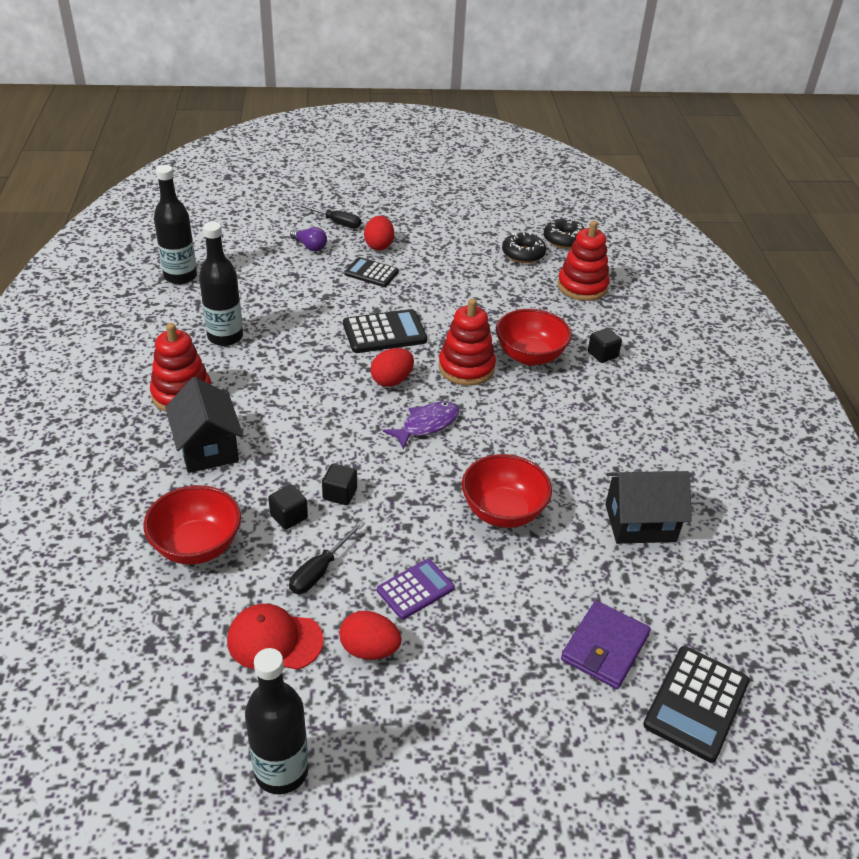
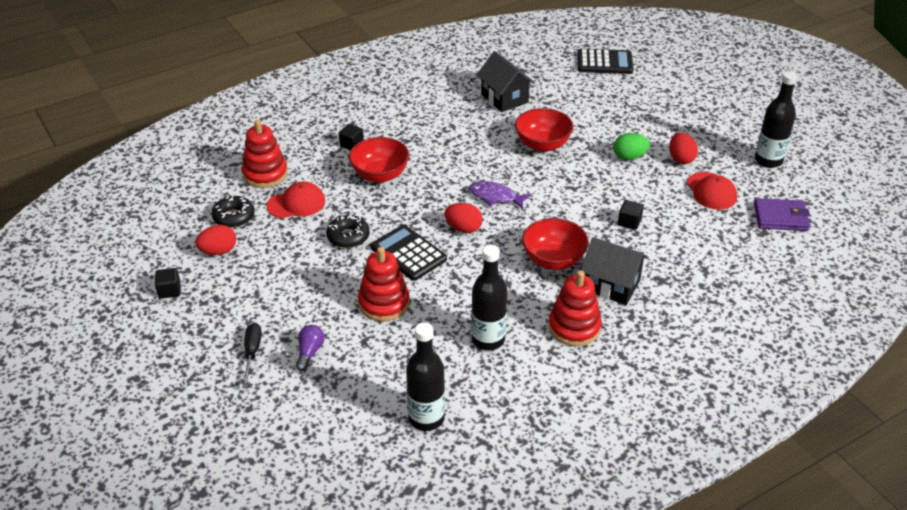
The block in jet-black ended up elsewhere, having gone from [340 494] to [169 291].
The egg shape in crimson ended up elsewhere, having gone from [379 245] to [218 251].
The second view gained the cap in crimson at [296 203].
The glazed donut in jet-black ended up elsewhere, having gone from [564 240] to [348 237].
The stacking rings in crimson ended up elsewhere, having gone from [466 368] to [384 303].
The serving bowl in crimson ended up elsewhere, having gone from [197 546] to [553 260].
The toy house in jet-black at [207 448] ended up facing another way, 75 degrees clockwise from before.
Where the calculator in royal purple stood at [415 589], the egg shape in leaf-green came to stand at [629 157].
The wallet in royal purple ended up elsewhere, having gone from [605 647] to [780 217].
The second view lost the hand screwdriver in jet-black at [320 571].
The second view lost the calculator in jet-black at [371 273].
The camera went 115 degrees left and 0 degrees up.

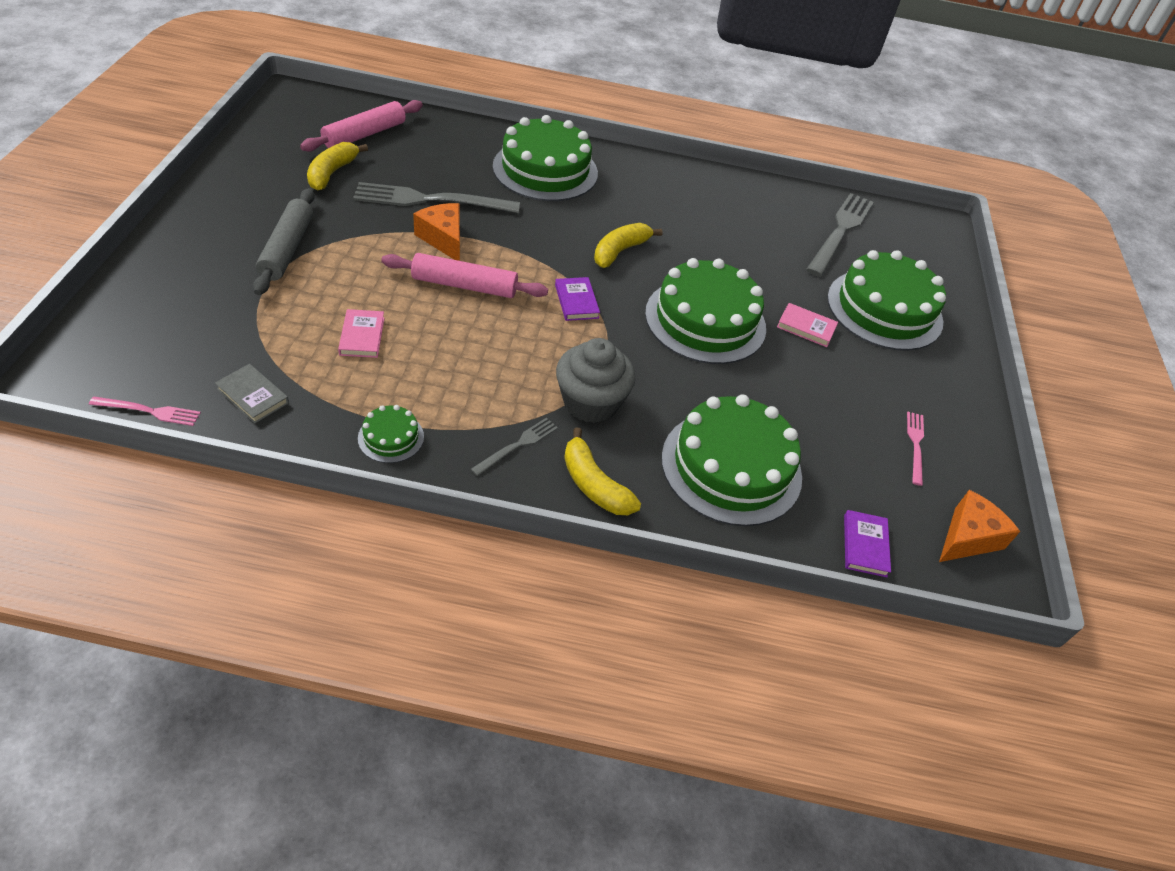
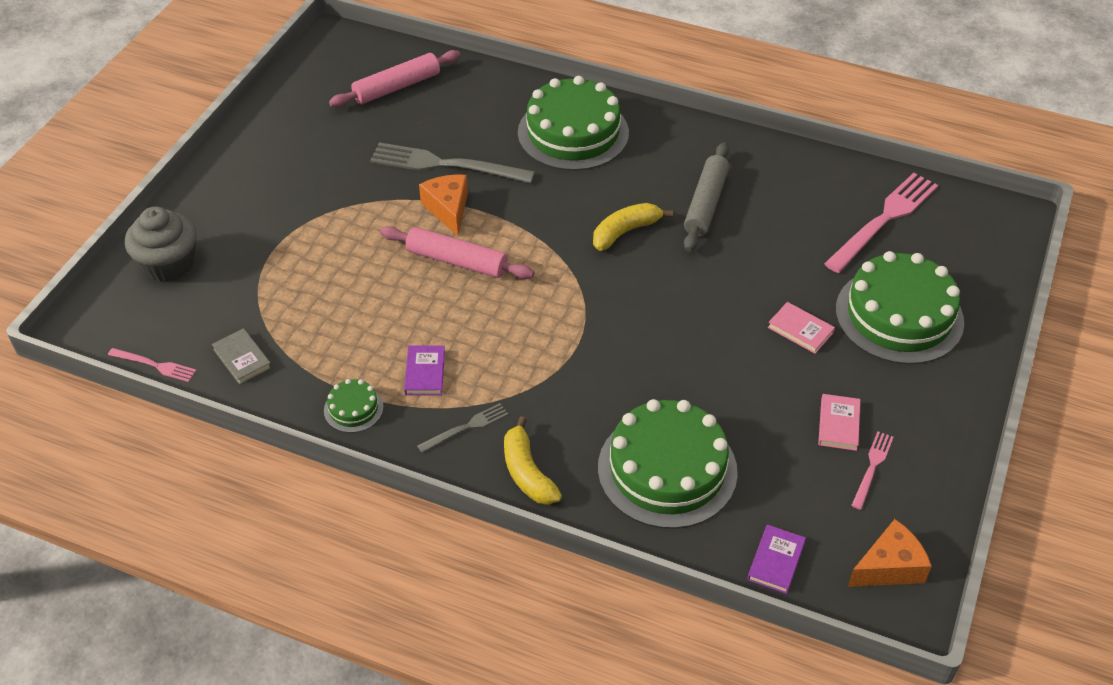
The cupcake in grey ended up elsewhere, having gone from [590 402] to [168 264].
The book in royal purple ended up elsewhere, having gone from [576 301] to [425 372].
The pastry roller in grey ended up elsewhere, having gone from [287 249] to [706 204].
The book in rosy ended up elsewhere, having gone from [362 336] to [838 424].
What was the dinner fork in grey at [840 232] turned into the dinner fork in rosy at [883 220].
The second view lost the banana fruit in golden at [332 173].
The second view lost the cake in leaf-green at [705 320].
The camera went 20 degrees right and 0 degrees up.

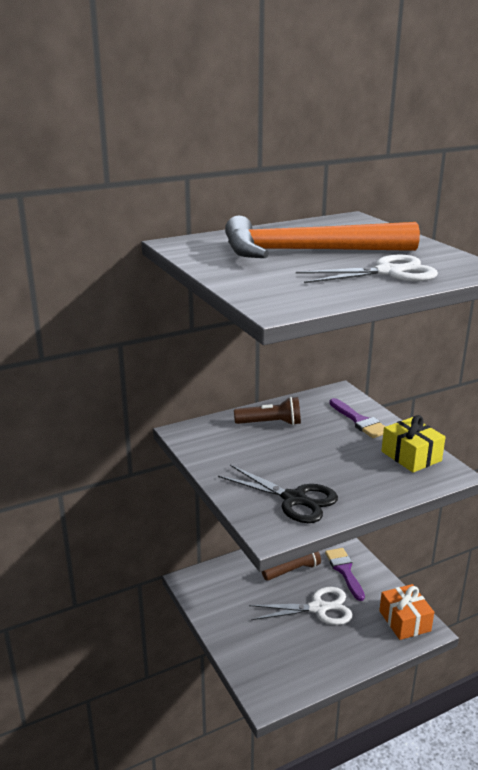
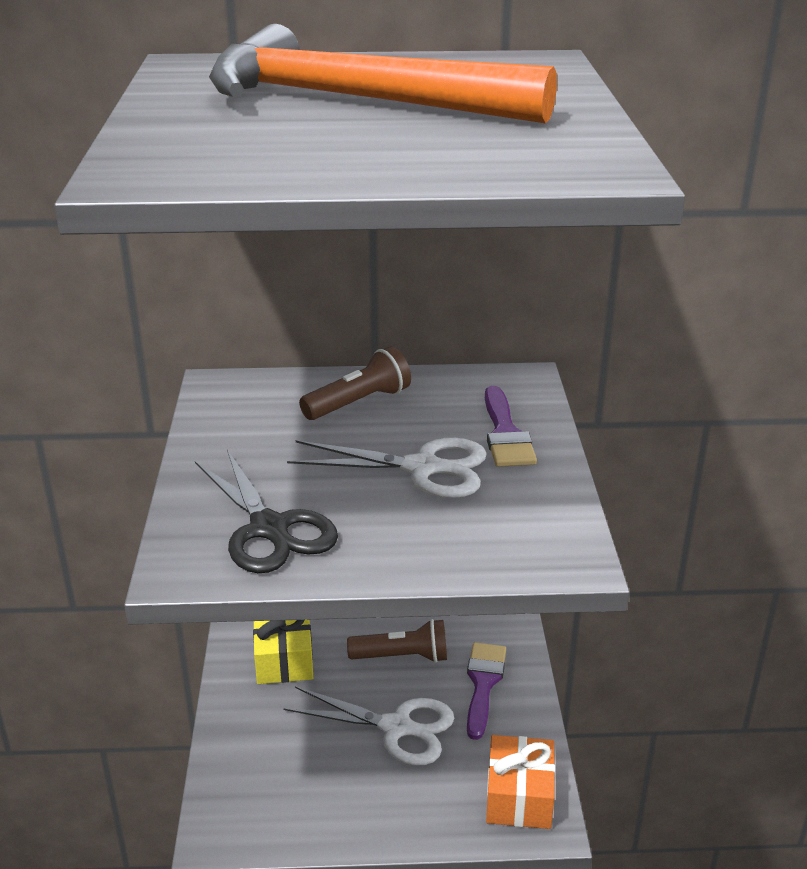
The wrapped gift in golden ended up elsewhere, having gone from [411 456] to [284 659].
The pair of scissors in pure white ended up elsewhere, having gone from [388 272] to [422 468].
The pocket torch in brown at [270 423] ended up facing another way, 60 degrees counterclockwise from before.
The camera went 25 degrees right and 5 degrees up.

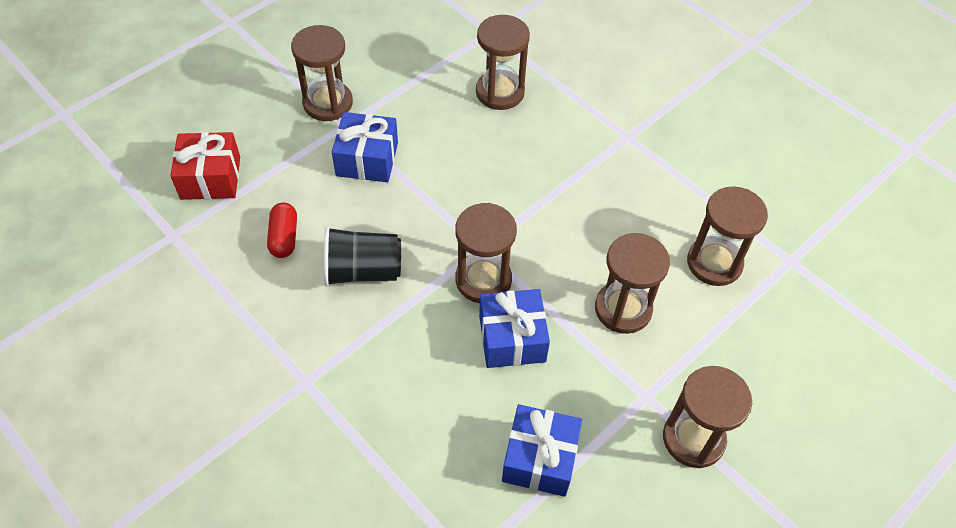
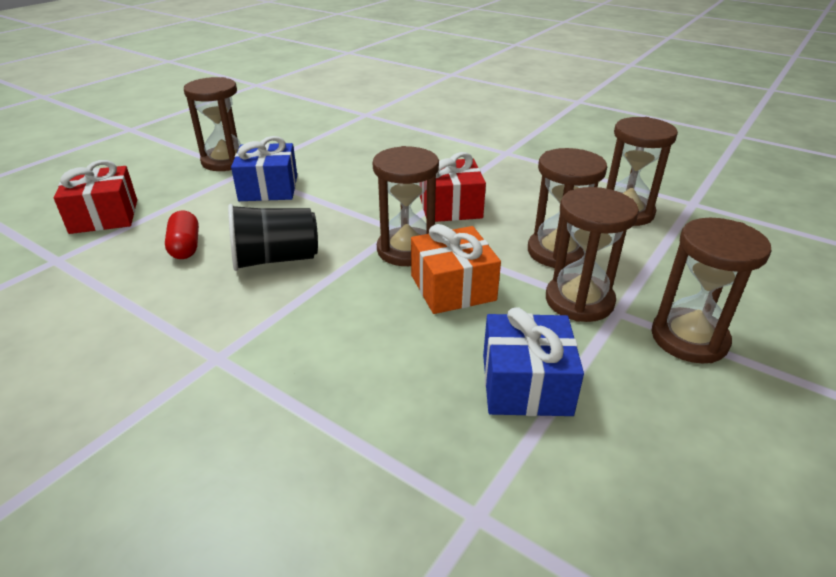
What was the wrapped gift in cobalt at [512 338] turned into the wrapped gift in orange at [453 287].
The second view gained the wrapped gift in crimson at [450 207].
The hourglass in brown ended up elsewhere, having gone from [500 92] to [579 301].
The camera went 10 degrees left and 20 degrees down.

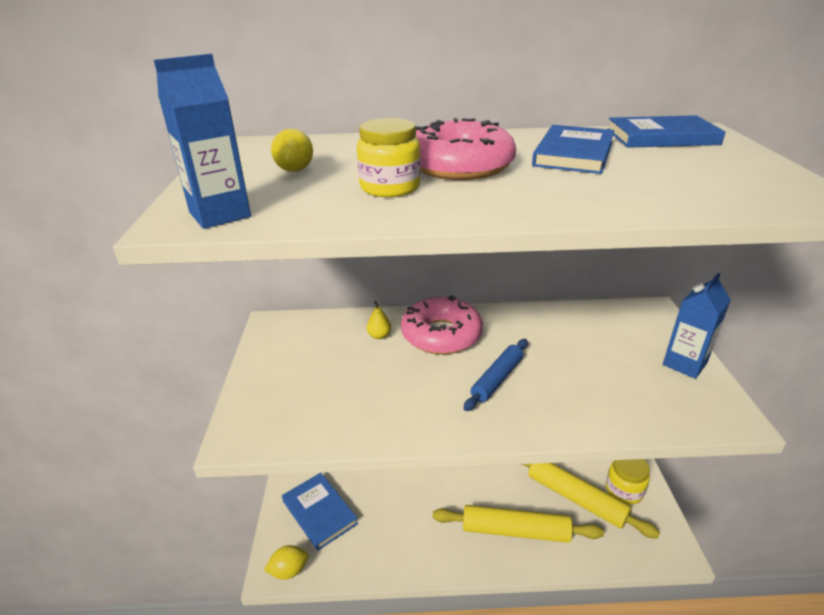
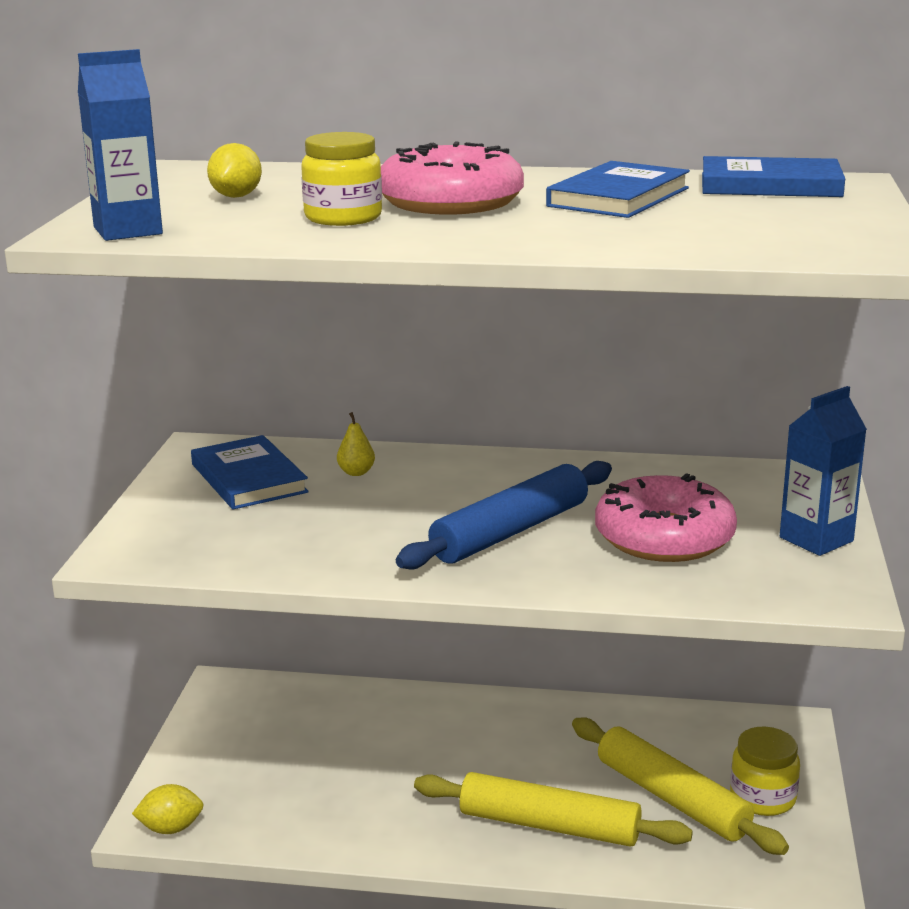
The book in cobalt ended up elsewhere, having gone from [319 512] to [248 478].
The size of the pastry roller in cobalt at [497 379] changed by a factor of 1.55.
The glazed donut in rosy ended up elsewhere, having gone from [441 335] to [664 537].
The camera went 10 degrees right and 10 degrees down.

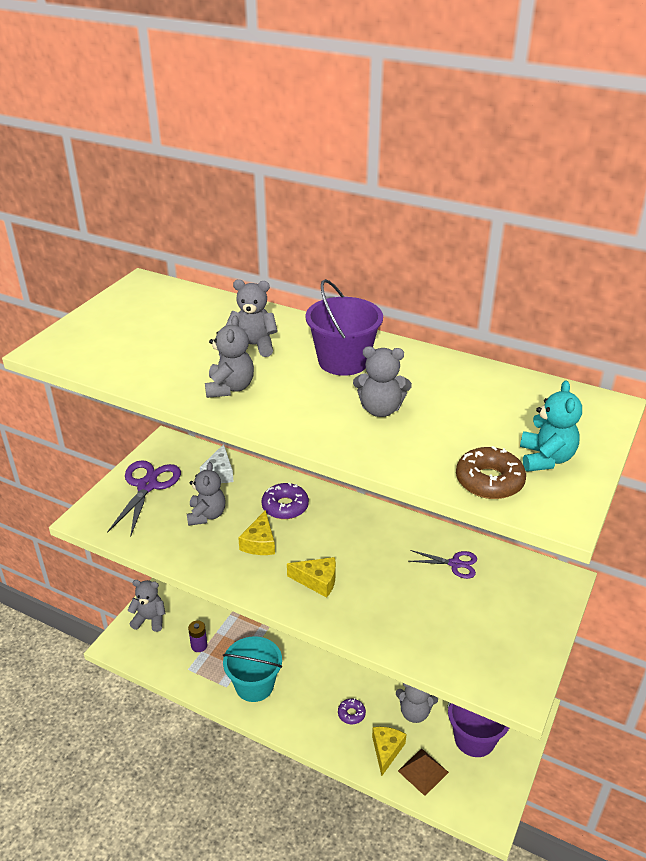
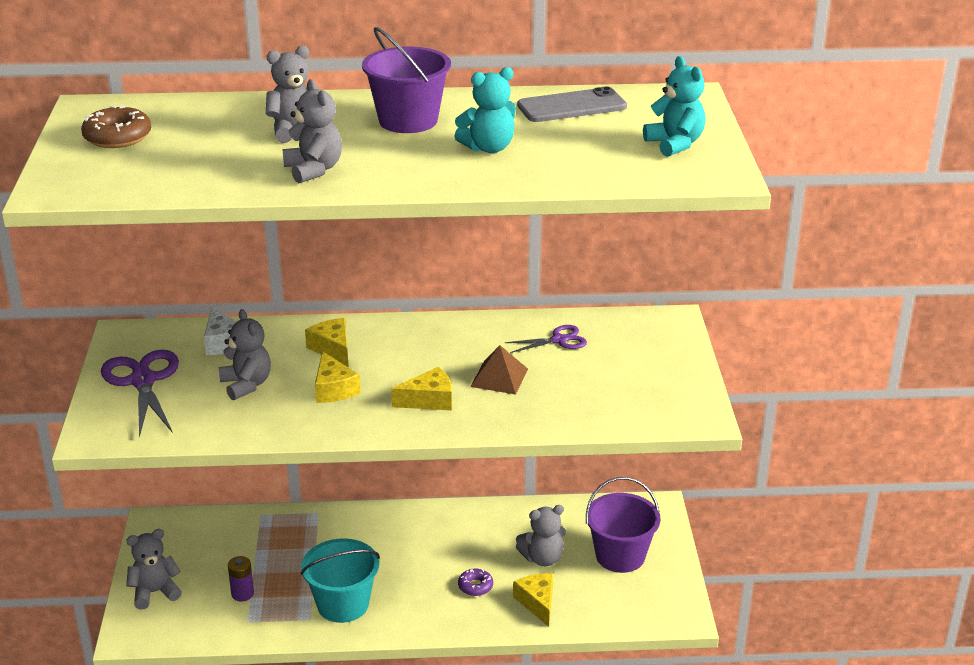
The glazed donut in brown ended up elsewhere, having gone from [489 481] to [117 137].
Where the glazed donut in royal purple stood at [285 506], the cheese wedge in golden came to stand at [332 349].
What was the teddy bear in grey at [380 409] turned into the teddy bear in aqua at [488 148].
The pyramid in brown ended up elsewhere, having gone from [423 771] to [499 377].
The second view gained the phone in grey at [572 106].
The camera went 30 degrees left and 5 degrees down.

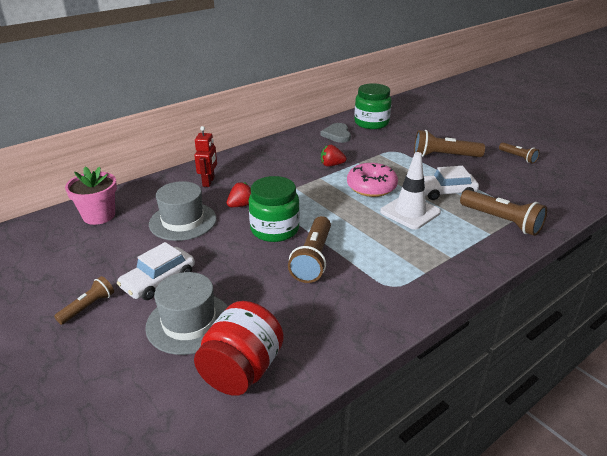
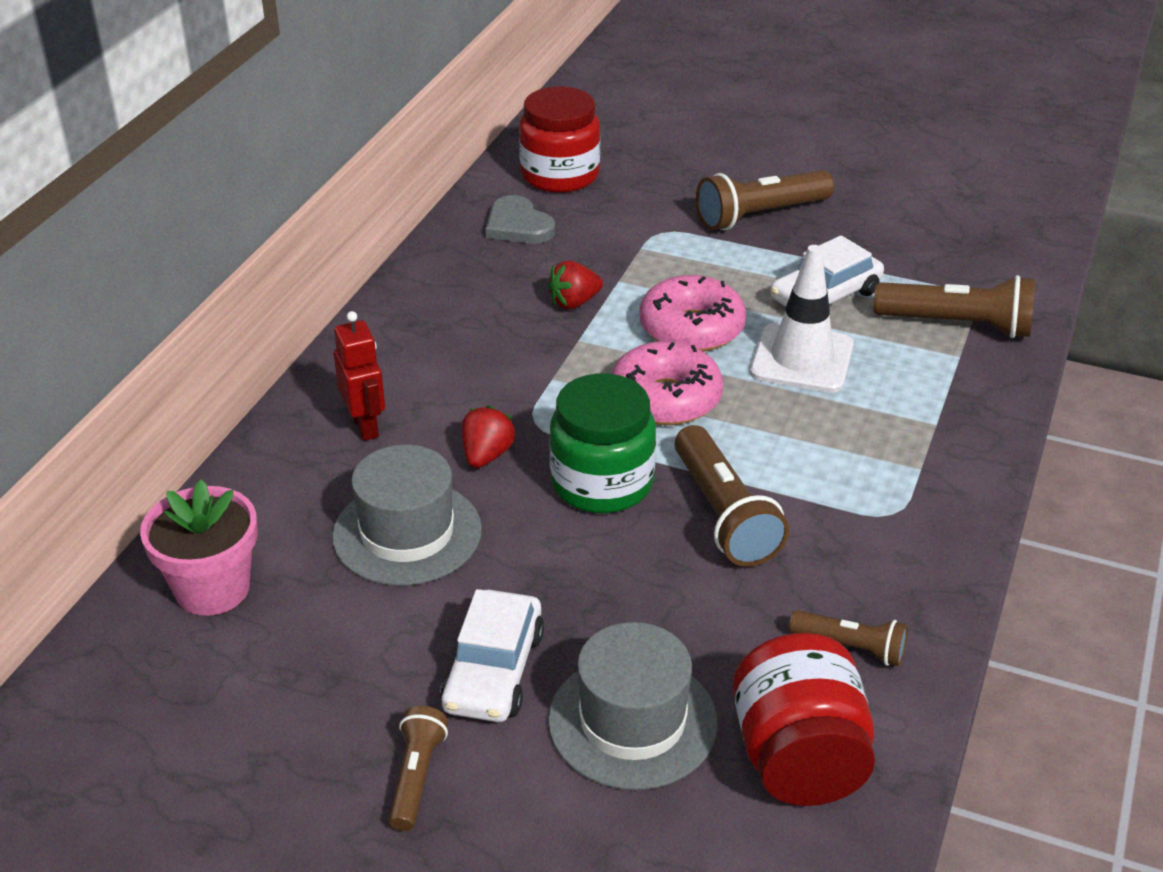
What was the preserve jar in leaf-green at [371 123] turned into the preserve jar in crimson at [560 175].
The second view gained the glazed donut in rosy at [665 398].
The pocket torch in brown ended up elsewhere, having gone from [518 157] to [851 647].
The camera went 30 degrees left and 5 degrees up.

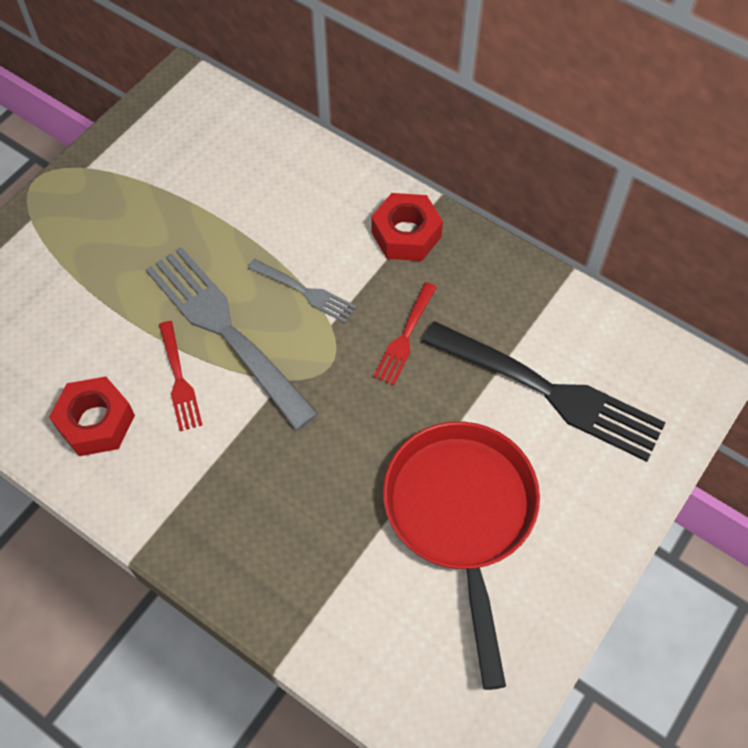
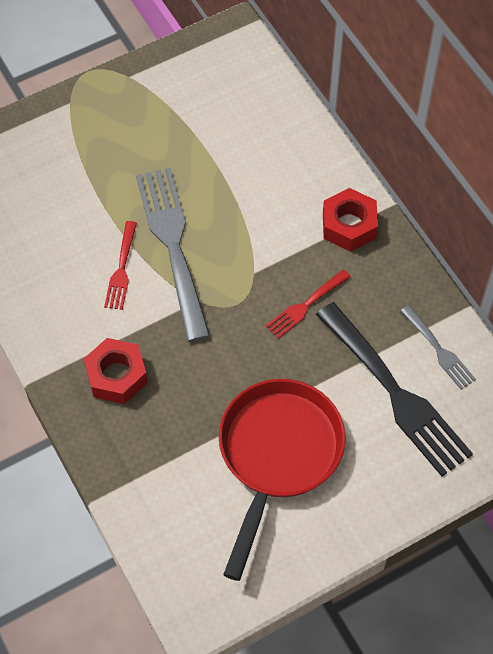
The nut in crimson ended up elsewhere, having gone from [96 422] to [117 376].
The dinner fork in grey ended up elsewhere, having gone from [305 292] to [439 350].
The camera went 25 degrees right and 0 degrees up.

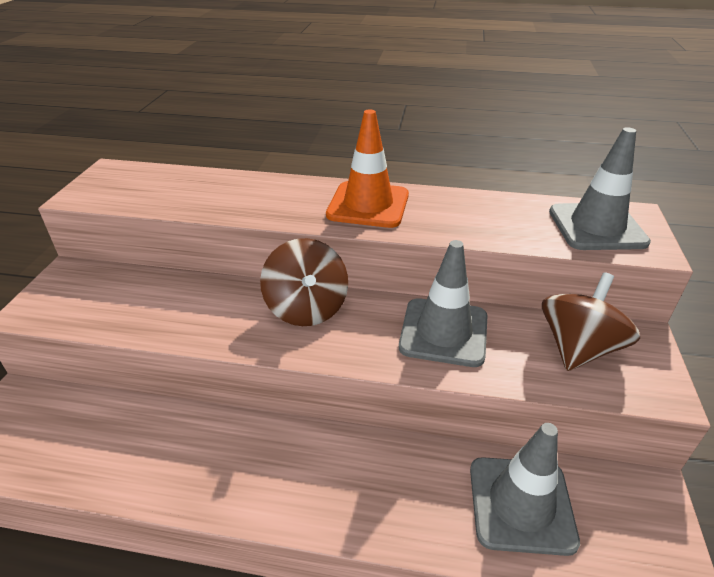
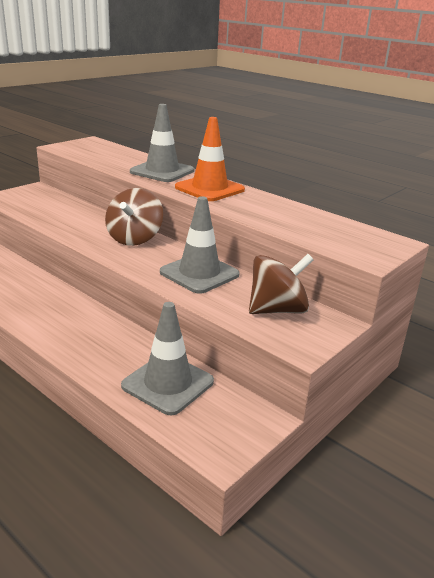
The traffic cone in grey ended up elsewhere, having gone from [596 227] to [162 171].
The camera went 30 degrees right and 10 degrees down.

